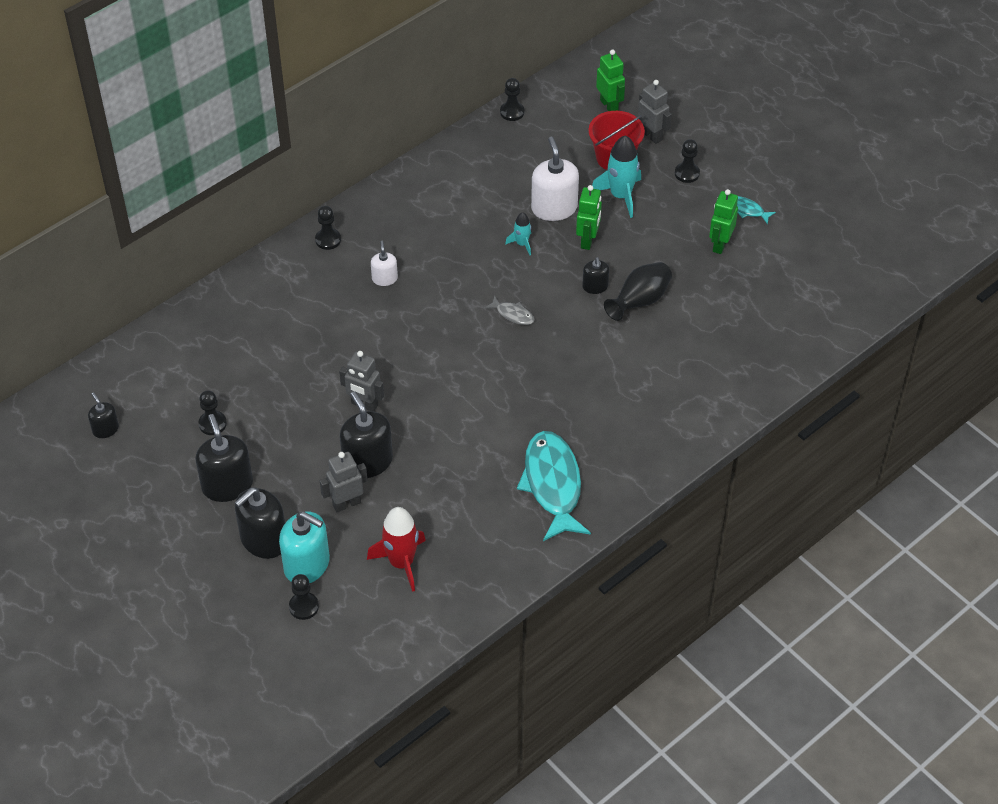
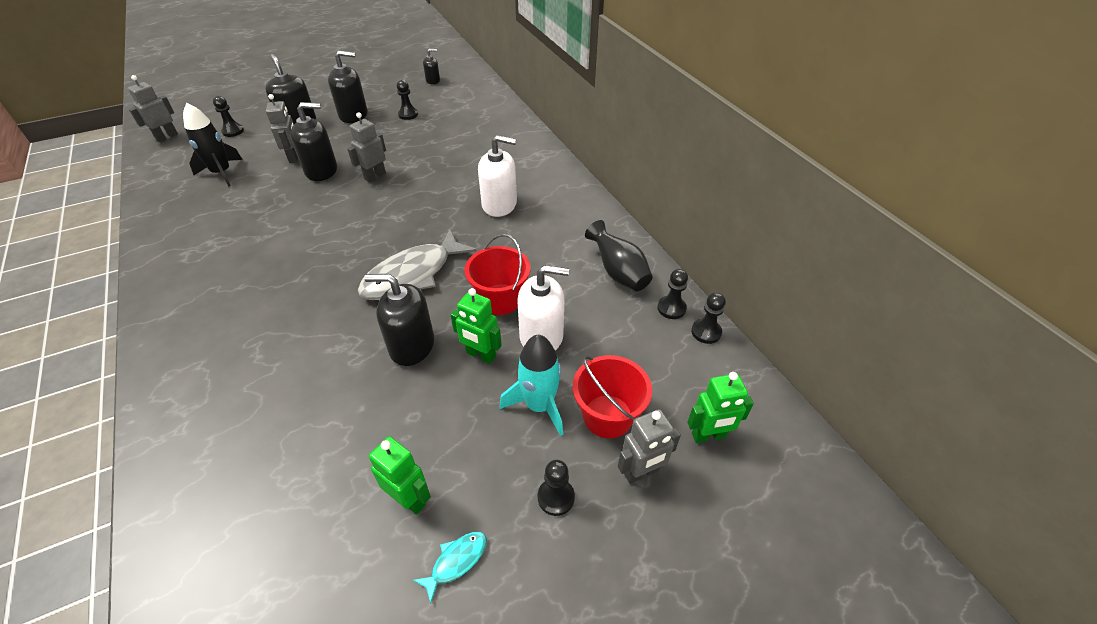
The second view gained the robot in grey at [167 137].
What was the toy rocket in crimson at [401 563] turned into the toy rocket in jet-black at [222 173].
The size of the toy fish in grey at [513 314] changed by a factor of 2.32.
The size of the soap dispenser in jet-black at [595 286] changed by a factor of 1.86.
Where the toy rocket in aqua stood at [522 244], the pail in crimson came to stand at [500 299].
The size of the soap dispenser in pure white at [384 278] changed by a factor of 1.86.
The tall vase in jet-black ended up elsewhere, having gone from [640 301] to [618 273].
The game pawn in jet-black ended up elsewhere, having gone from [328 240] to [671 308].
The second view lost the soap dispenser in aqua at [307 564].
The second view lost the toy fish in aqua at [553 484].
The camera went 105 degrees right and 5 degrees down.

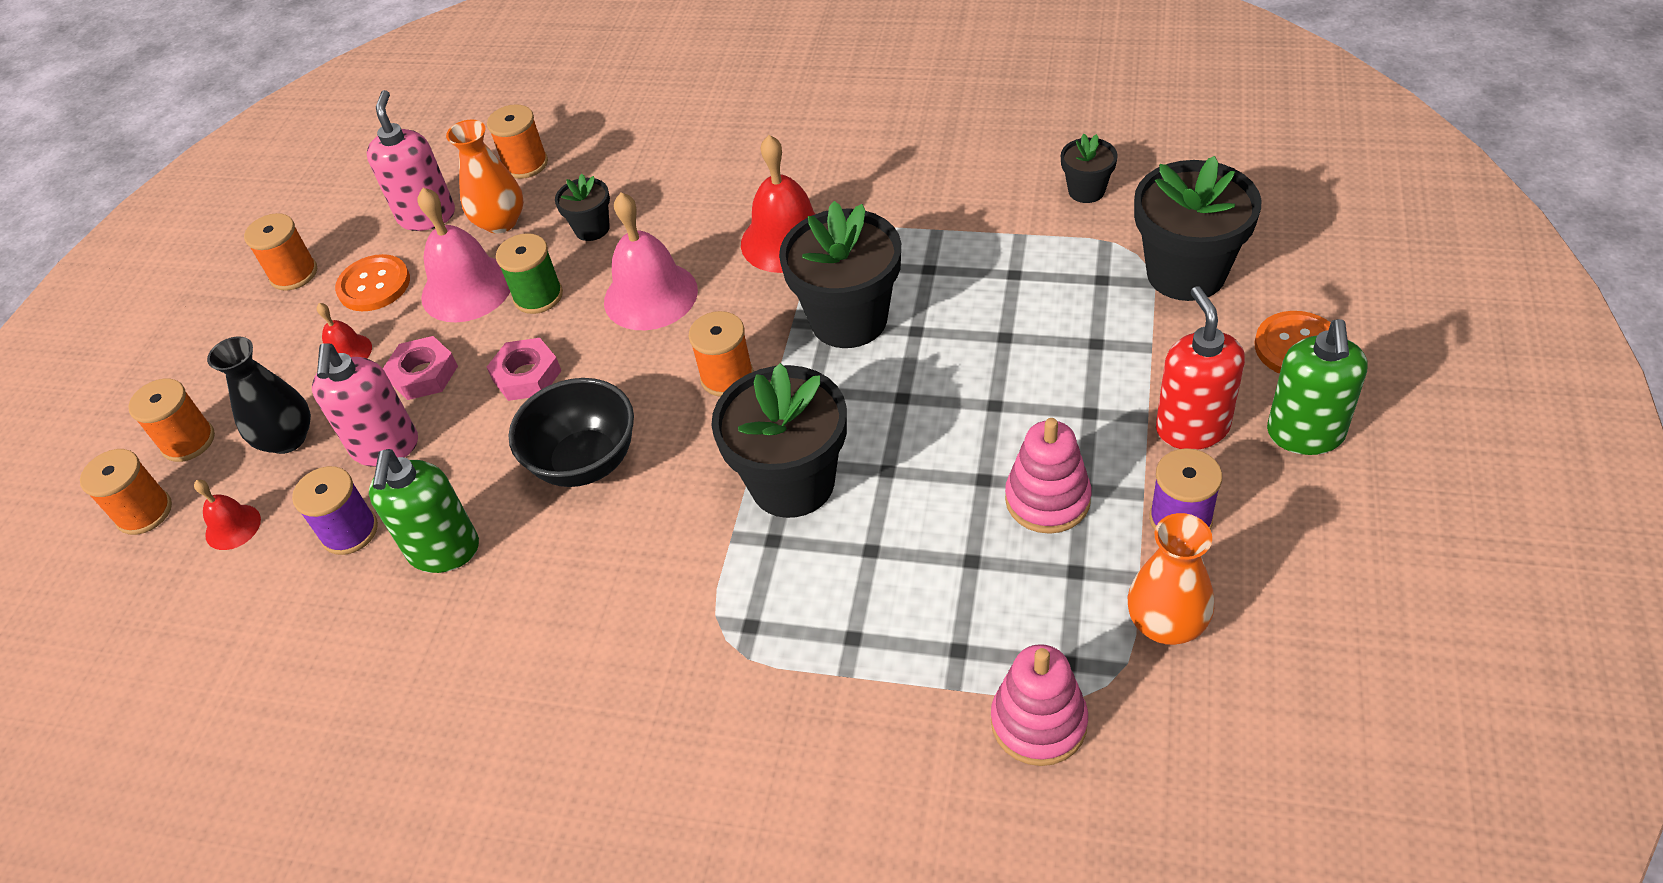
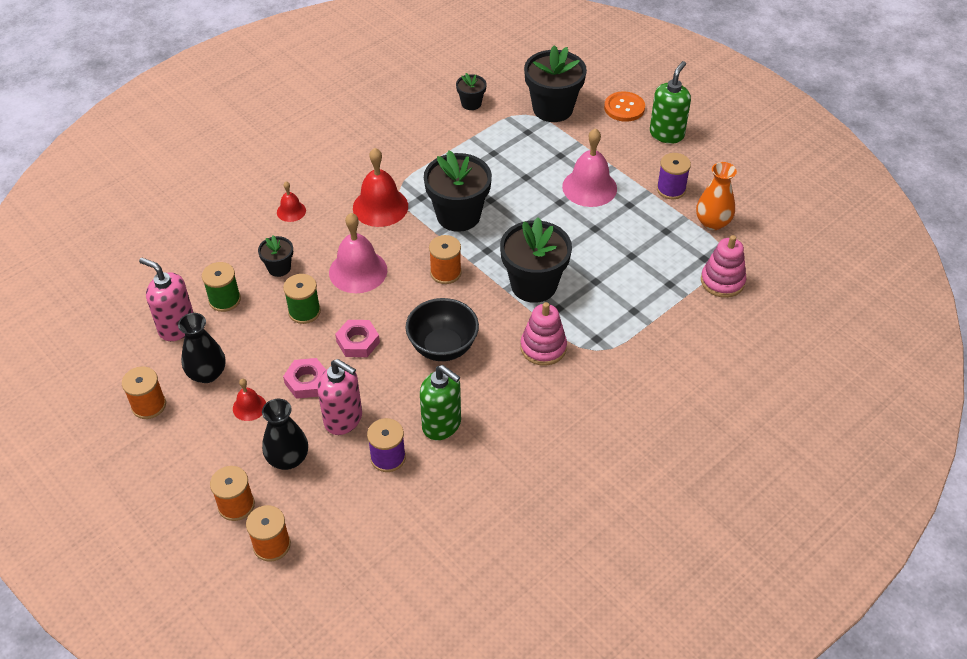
Where the sewing button in orange stood at [374 285], the tall vase in jet-black came to stand at [207 373].
Where the tall vase in orange stood at [500 222], the reel of thread in leaf-green came to stand at [224 300].
The hand bell in crimson ended up elsewhere, having gone from [233 527] to [291 211].
The stacking rings in rosy ended up elsewhere, having gone from [1047 499] to [543 347].
The hand bell in rosy ended up elsewhere, having gone from [467 288] to [589 187].
The soap dispenser in leaf-green at [1305 434] ended up facing another way, 105 degrees counterclockwise from before.
The second view lost the reel of thread in orange at [525 164].
The second view lost the soap dispenser in crimson at [1192 428].
The camera went 60 degrees left and 0 degrees up.

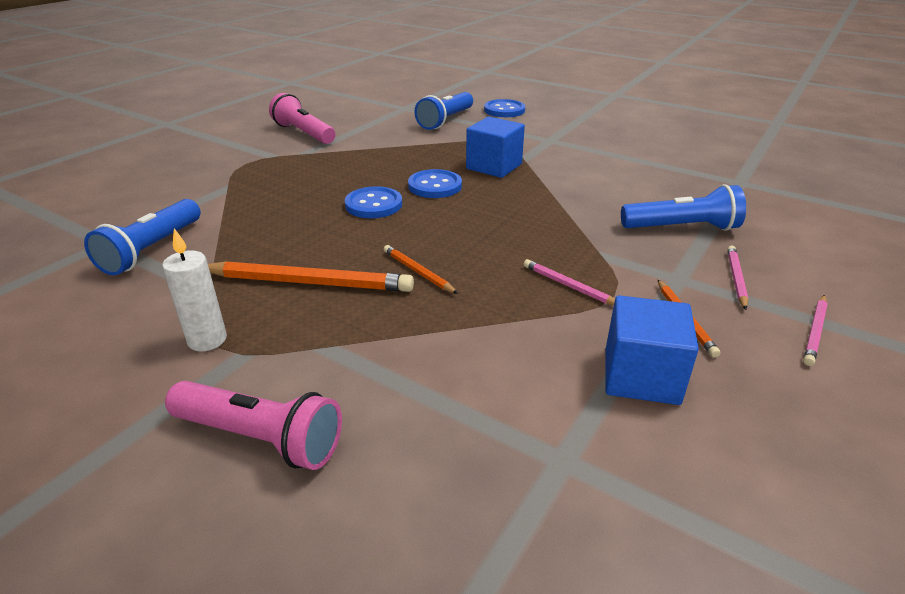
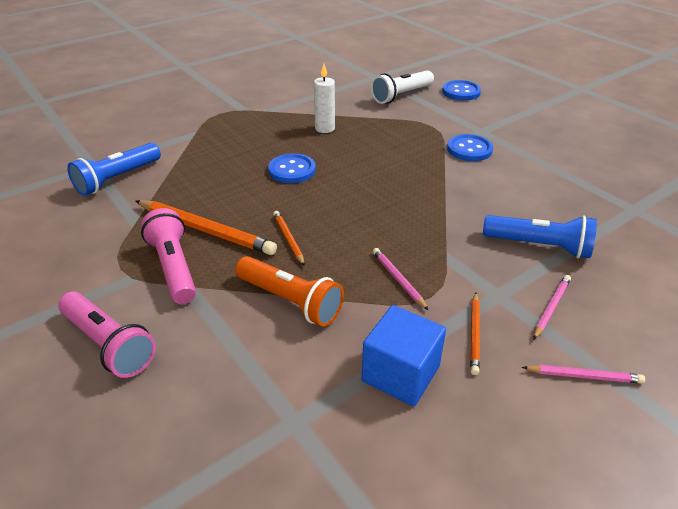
The pocket torch in rosy ended up elsewhere, having gone from [303 133] to [174 267].
The second view gained the pocket torch in orange at [290 301].
The pillar candle in pure white ended up elsewhere, having gone from [207 340] to [325 128].
What was the pocket torch in cobalt at [445 120] turned into the pocket torch in pure white at [401 95].
The sewing button in cobalt ended up elsewhere, having gone from [435 186] to [469 149].
The wooden pencil in rosy at [814 332] ended up facing another way, 135 degrees counterclockwise from before.
The second view lost the block in cobalt at [494 166].
The camera went 20 degrees right and 5 degrees up.

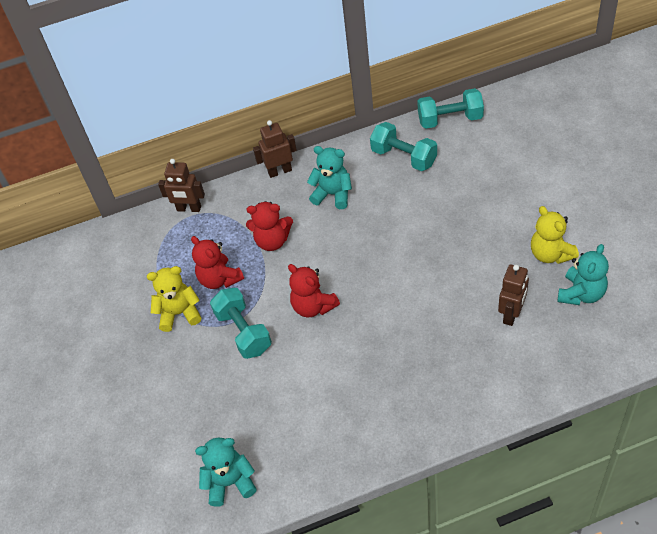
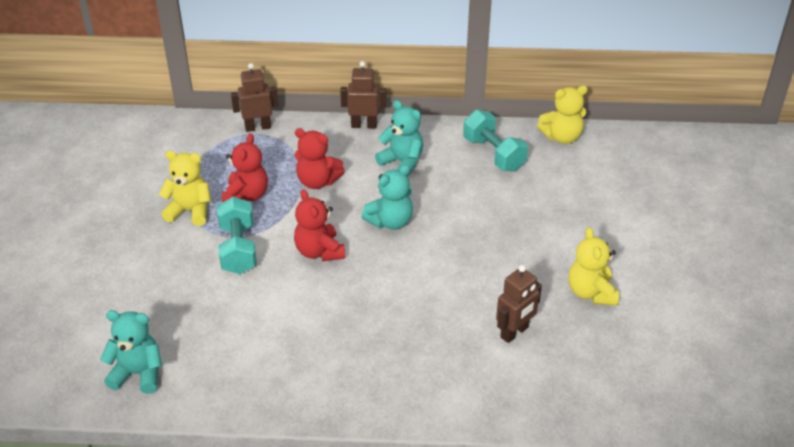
The teddy bear in crimson at [220 279] ended up facing another way, 150 degrees counterclockwise from before.
The robot in brown at [189 209] ended up facing another way, 135 degrees clockwise from before.
The teddy bear in aqua ended up elsewhere, having gone from [581 294] to [390 221].
Where the hand weight in aqua stood at [450 119], the teddy bear in golden came to stand at [562 137].
The camera went 15 degrees right and 10 degrees down.

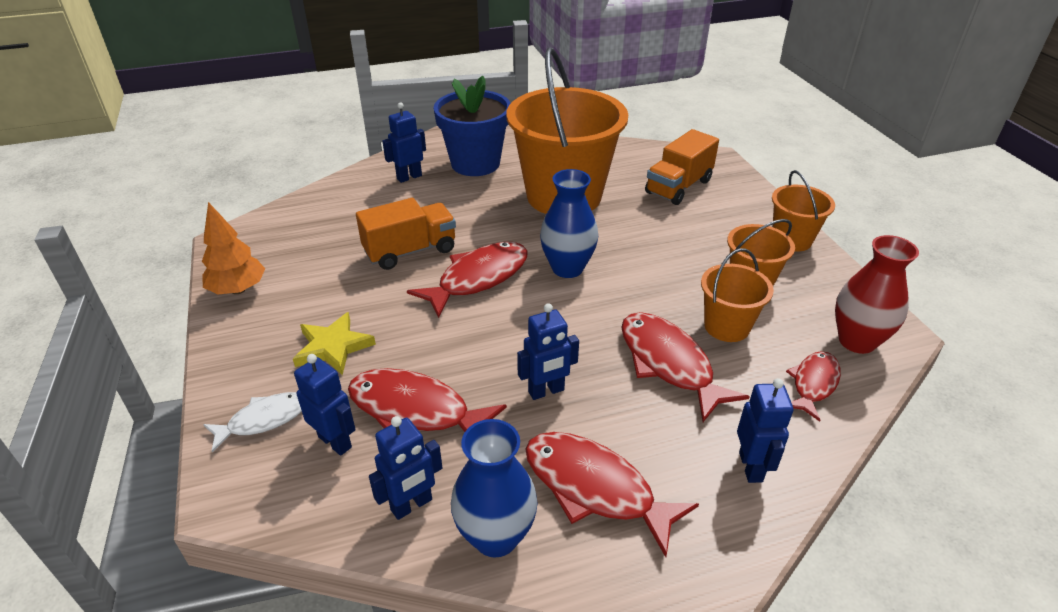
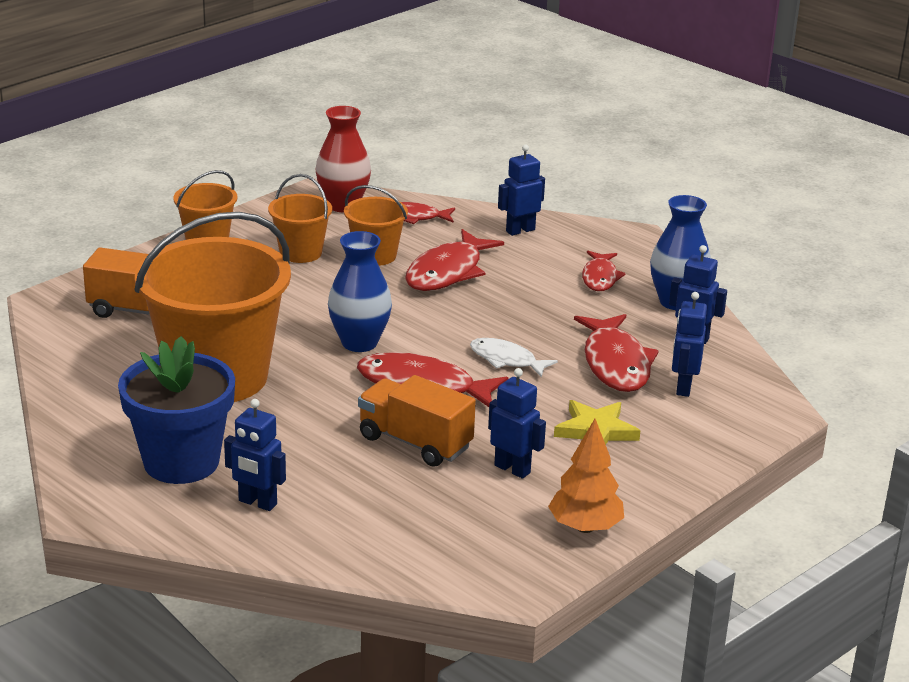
The toy fish in pure white ended up elsewhere, having gone from [264 420] to [506 360].
The robot in cobalt ended up elsewhere, having gone from [546 391] to [512 469].
The size of the toy fish in crimson at [595 488] changed by a factor of 0.61.
The camera went 120 degrees left and 10 degrees down.

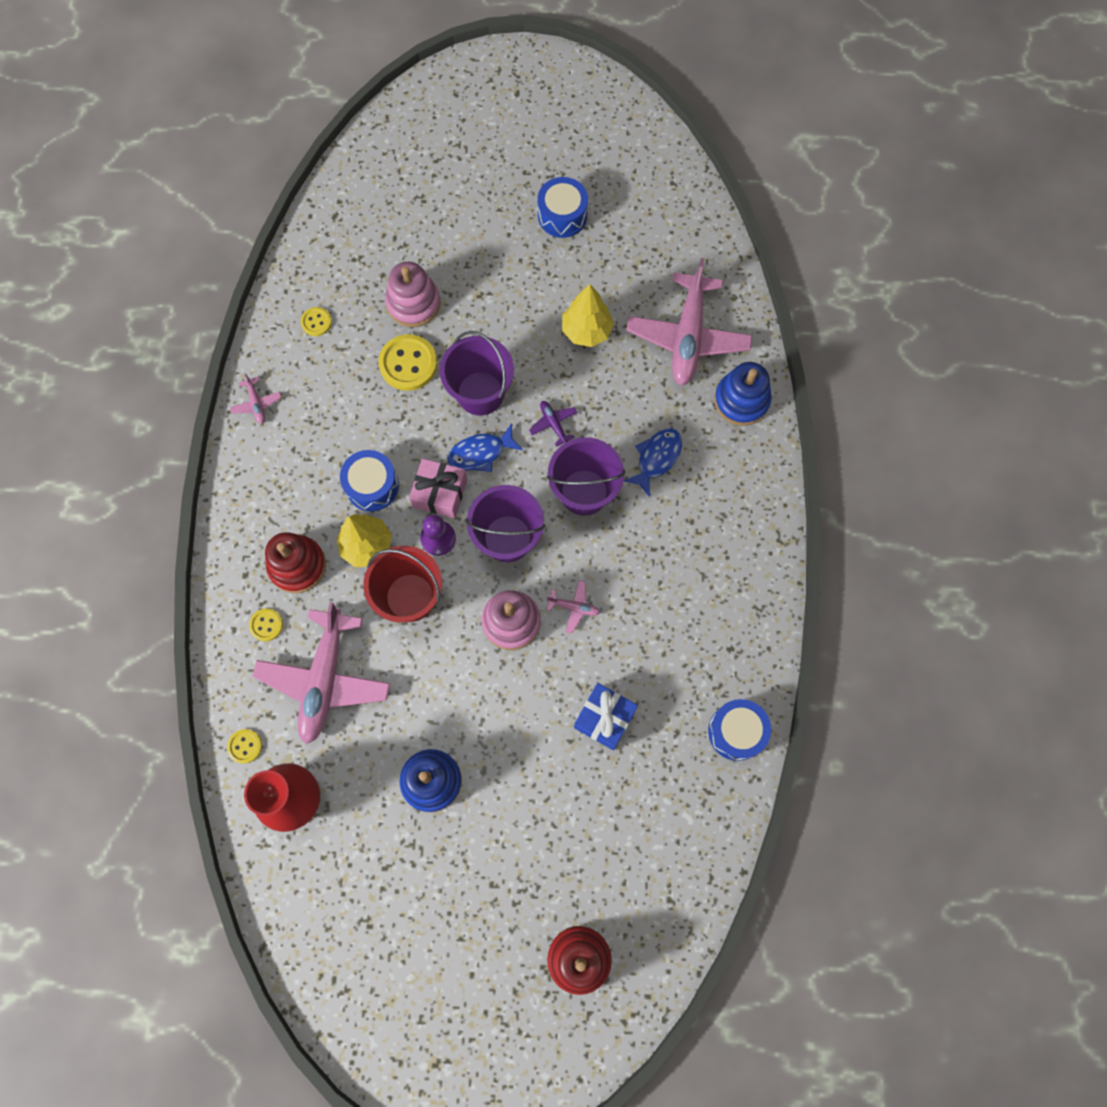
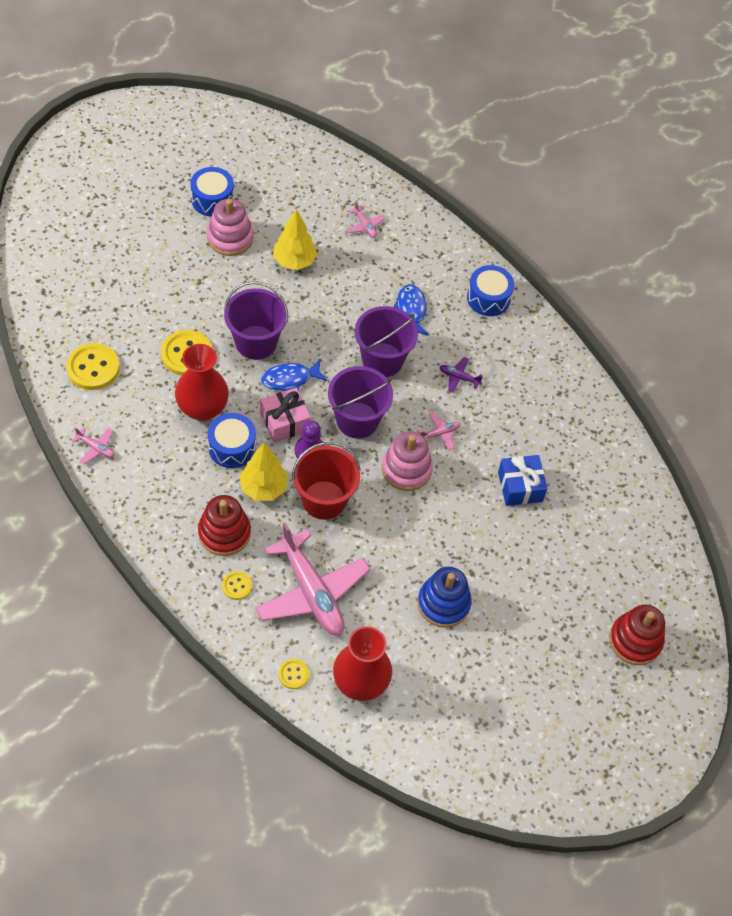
The size of the sewing button in golden at [316 322] changed by a factor of 1.89.
The second view gained the tall vase in crimson at [202 408].
The stacking rings in rosy ended up elsewhere, having gone from [413 303] to [230 238].
The toy fish in cobalt at [480 453] ended up facing another way, 45 degrees clockwise from before.
The size of the toy plane in rosy at [687 337] changed by a factor of 0.41.
The toy plane in royal purple ended up elsewhere, having gone from [553 424] to [459 377].
The toy drum in cobalt ended up elsewhere, having gone from [736 732] to [488 298].
The second view lost the stacking rings in cobalt at [741 400].
The camera went 45 degrees left and 15 degrees down.

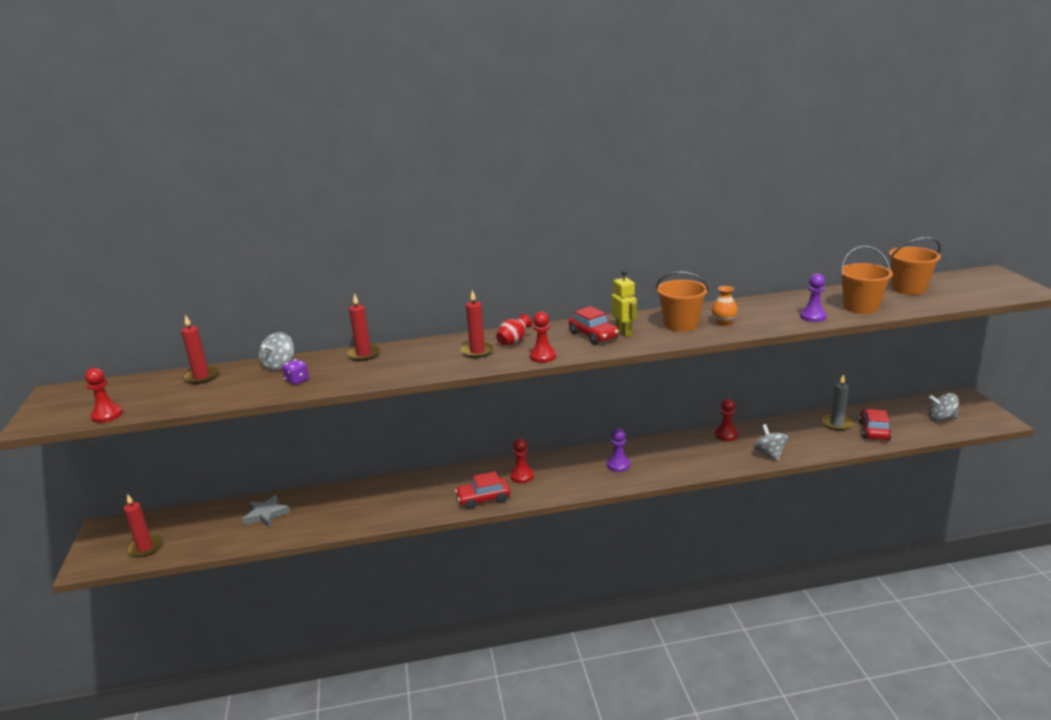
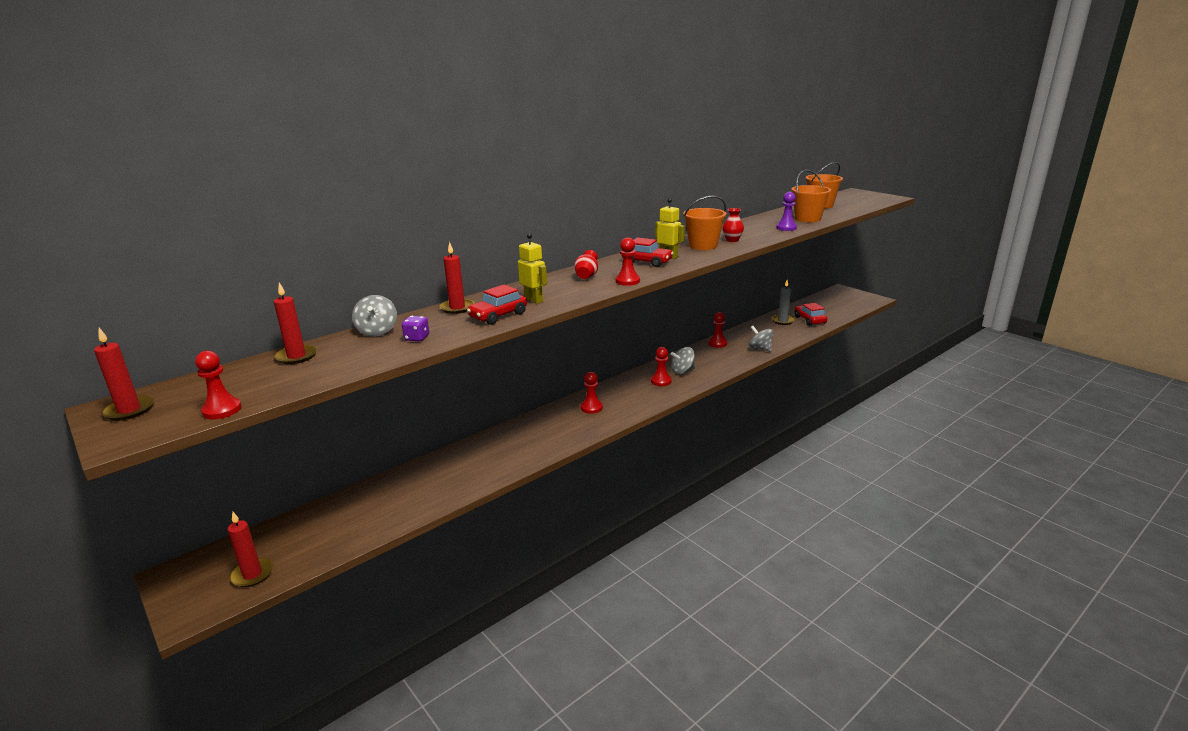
The pillar candle in crimson ended up elsewhere, having gone from [477 351] to [129 410].
The automobile in crimson ended up elsewhere, having gone from [483 499] to [498 316].
The second view gained the robot in golden at [534 300].
What was the game pawn in royal purple at [618 465] turned into the game pawn in crimson at [661 381].
The whirligig in grey ended up elsewhere, having gone from [941 418] to [682 371].
What was the tall vase in orange at [723 323] turned into the tall vase in crimson at [732 240].
The second view lost the star shape in grey at [266 514].
The camera went 30 degrees left and 0 degrees up.

